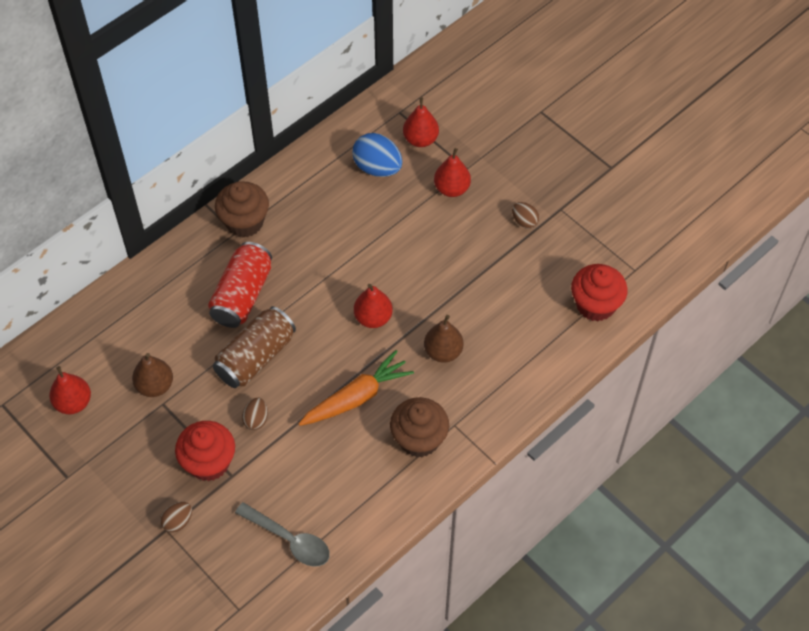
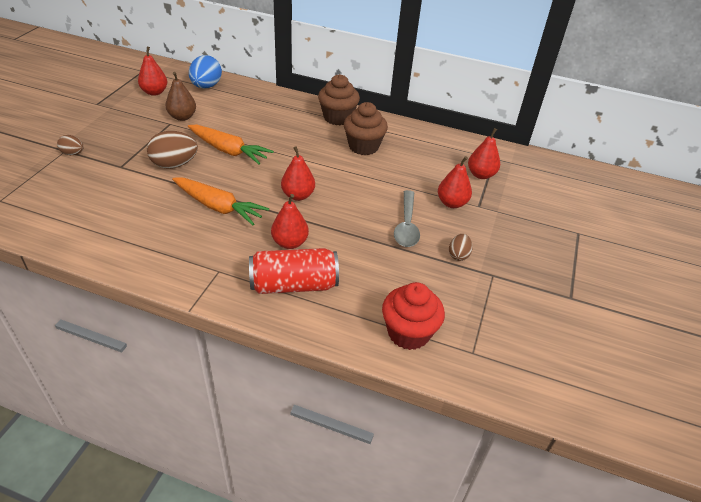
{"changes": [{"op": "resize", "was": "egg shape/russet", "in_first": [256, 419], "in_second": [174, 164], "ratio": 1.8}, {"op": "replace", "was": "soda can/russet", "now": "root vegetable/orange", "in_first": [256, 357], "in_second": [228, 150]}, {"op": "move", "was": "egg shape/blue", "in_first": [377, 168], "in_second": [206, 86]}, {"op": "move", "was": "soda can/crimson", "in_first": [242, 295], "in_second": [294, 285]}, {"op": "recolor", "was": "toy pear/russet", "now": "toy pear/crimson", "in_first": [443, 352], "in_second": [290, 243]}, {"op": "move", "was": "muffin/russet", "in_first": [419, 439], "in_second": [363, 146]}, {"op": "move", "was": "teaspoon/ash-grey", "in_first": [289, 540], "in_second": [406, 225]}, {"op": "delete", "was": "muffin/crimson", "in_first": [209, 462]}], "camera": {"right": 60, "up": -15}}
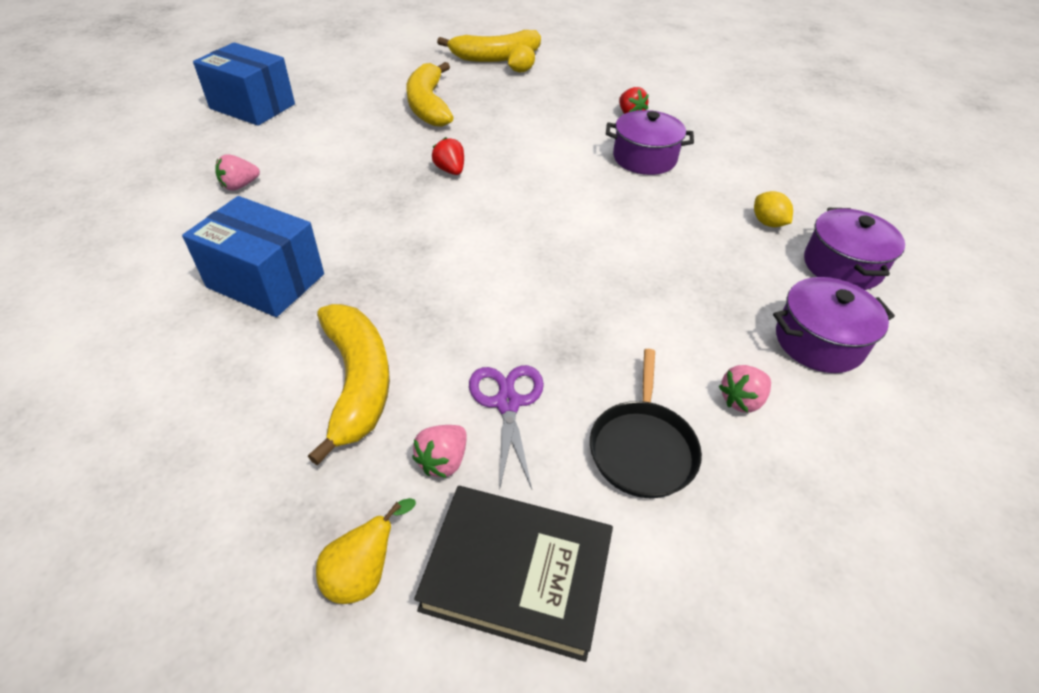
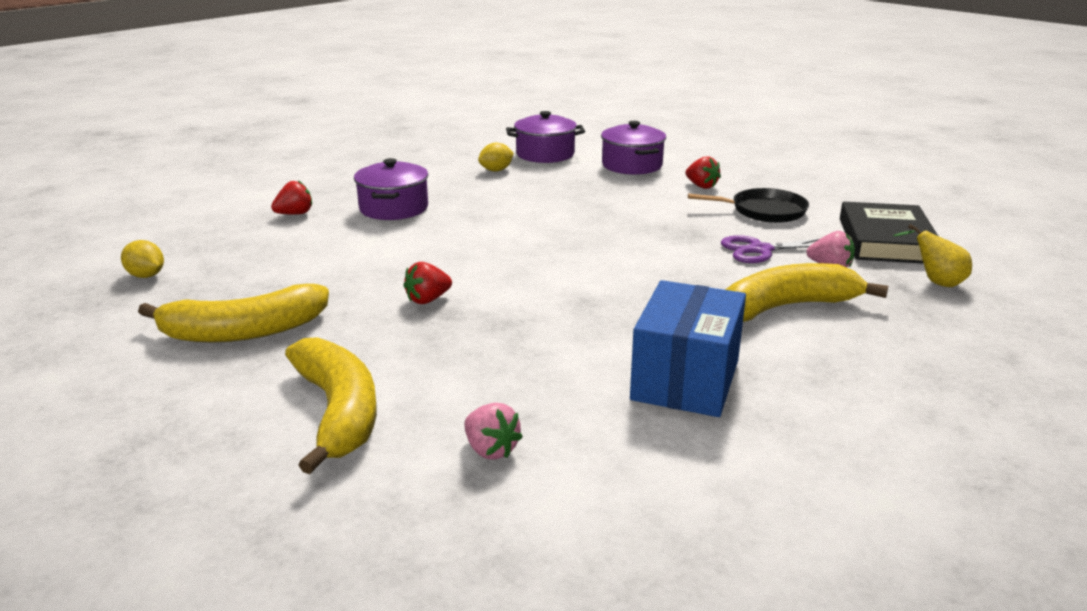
{"changes": [{"op": "move", "was": "banana fruit/bright yellow", "in_first": [495, 57], "in_second": [338, 412]}, {"op": "recolor", "was": "strawberry/rosy", "now": "strawberry/crimson", "in_first": [741, 400], "in_second": [701, 186]}, {"op": "delete", "was": "parcel/blue", "in_first": [252, 106]}], "camera": {"right": -95, "up": -20}}
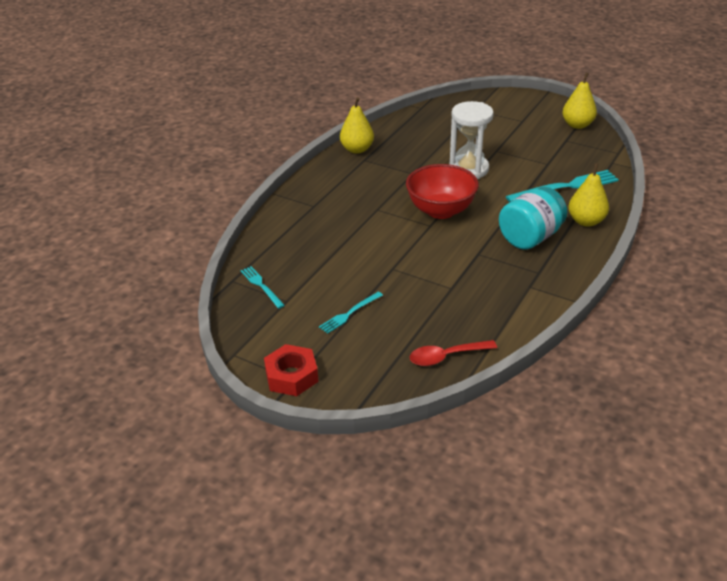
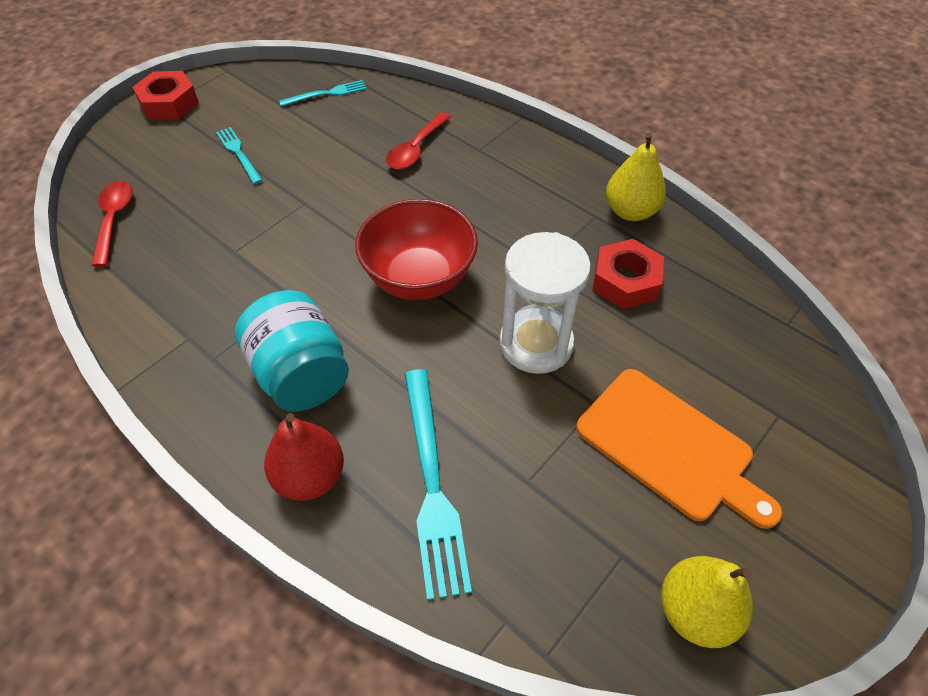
{"changes": [{"op": "recolor", "was": "toy pear/bright yellow", "now": "toy pear/crimson", "in_first": [586, 221], "in_second": [310, 476]}, {"op": "insert", "now": "teaspoon/crimson", "in_second": [416, 149]}, {"op": "insert", "now": "cutting board/orange", "in_second": [670, 447]}, {"op": "insert", "now": "hexagon nut/crimson", "in_second": [625, 281]}], "camera": {"right": 100, "up": 15}}
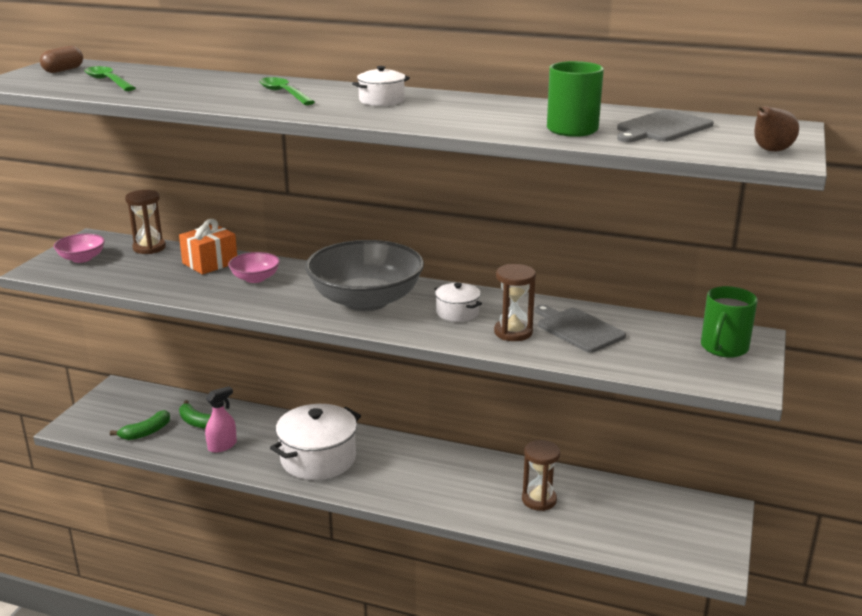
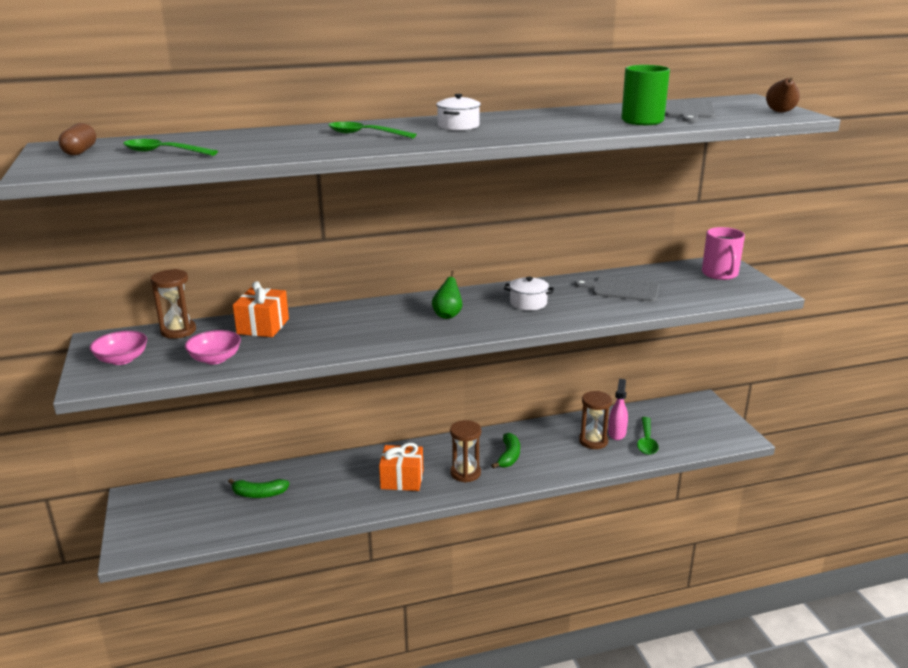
{"changes": [{"op": "move", "was": "bowl/rosy", "in_first": [255, 278], "in_second": [215, 359]}, {"op": "replace", "was": "cooking pot/white", "now": "gift/orange", "in_first": [318, 459], "in_second": [402, 479]}, {"op": "replace", "was": "bowl/ash-grey", "now": "toy pear/emerald", "in_first": [365, 300], "in_second": [447, 315]}, {"op": "move", "was": "hourglass/russet", "in_first": [513, 332], "in_second": [465, 473]}, {"op": "move", "was": "banana fruit/emerald", "in_first": [146, 432], "in_second": [509, 456]}, {"op": "move", "was": "spray cleaner/rosy", "in_first": [222, 446], "in_second": [617, 433]}, {"op": "insert", "now": "teaspoon/emerald", "in_second": [646, 441]}, {"op": "recolor", "was": "coffee mug/emerald", "now": "coffee mug/rosy", "in_first": [723, 348], "in_second": [720, 274]}], "camera": {"right": -35, "up": 0}}
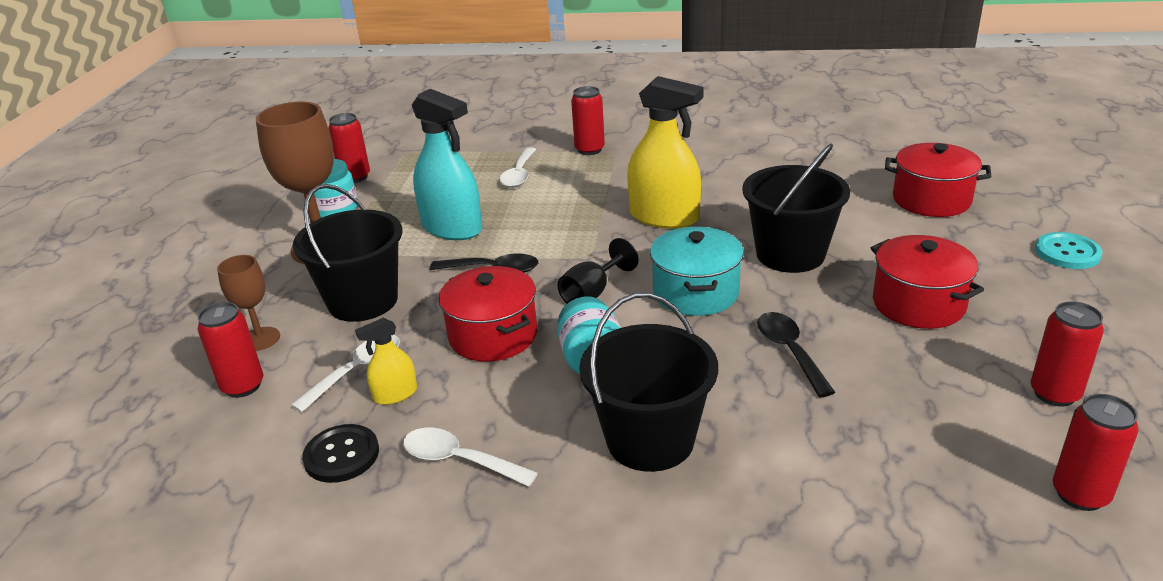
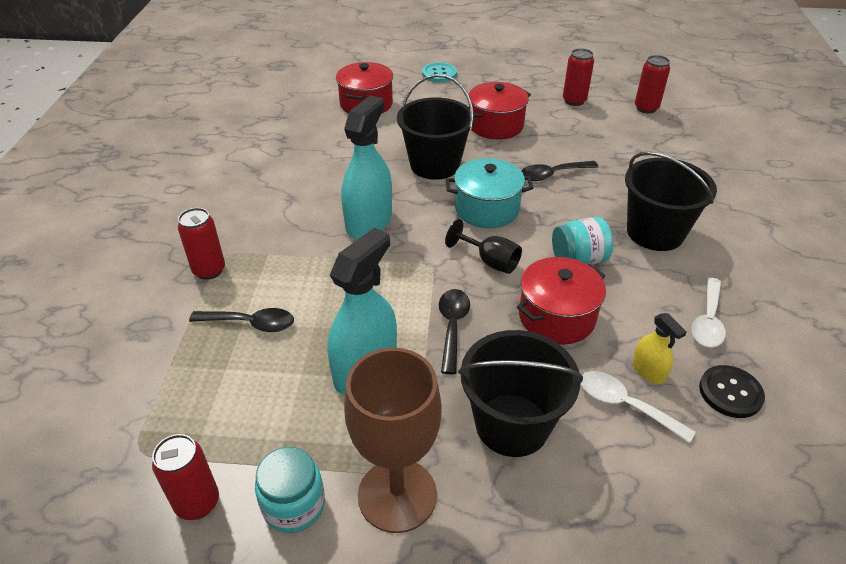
{"changes": [{"op": "recolor", "was": "teaspoon/white", "now": "teaspoon/jet-black", "in_first": [519, 174], "in_second": [251, 323]}, {"op": "recolor", "was": "spray cleaner/bright yellow", "now": "spray cleaner/aqua", "in_first": [664, 217], "in_second": [369, 222]}, {"op": "delete", "was": "soda can/crimson", "in_first": [243, 386]}, {"op": "delete", "was": "chalice/russet", "in_first": [260, 339]}], "camera": {"right": -95, "up": 10}}
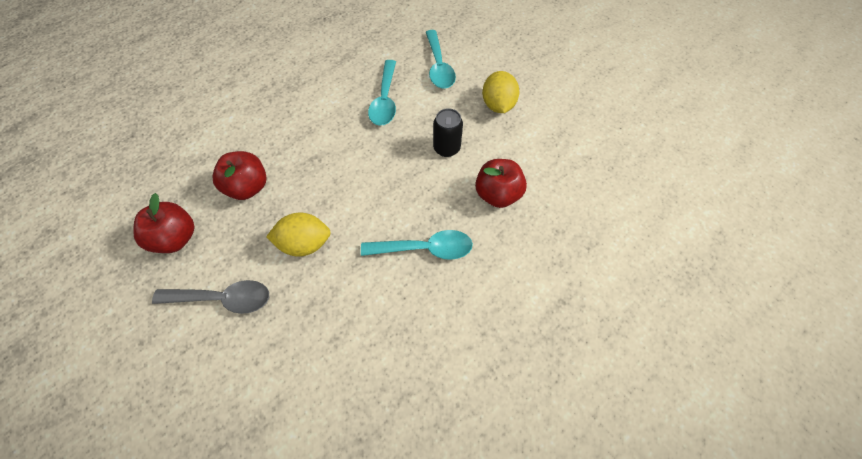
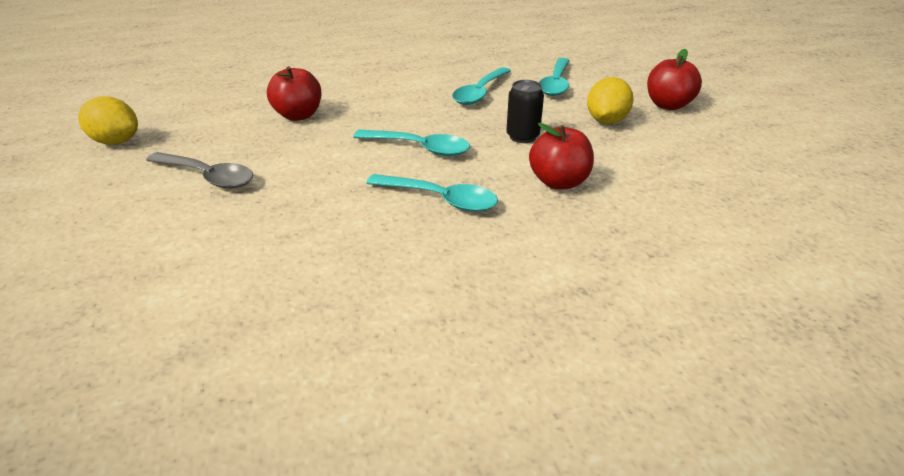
{"changes": [{"op": "move", "was": "citrus fruit/bright yellow", "in_first": [305, 243], "in_second": [116, 141]}, {"op": "insert", "now": "teaspoon/aqua", "in_second": [419, 148]}, {"op": "move", "was": "apple fruit/crimson", "in_first": [176, 238], "in_second": [668, 105]}], "camera": {"right": 25, "up": -25}}
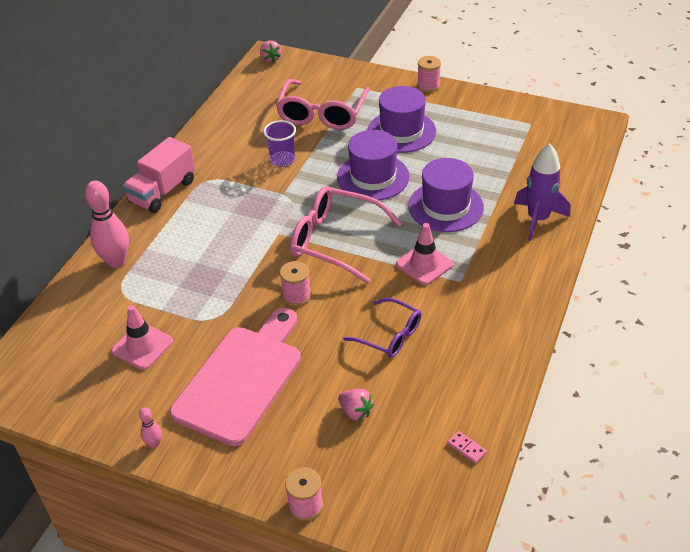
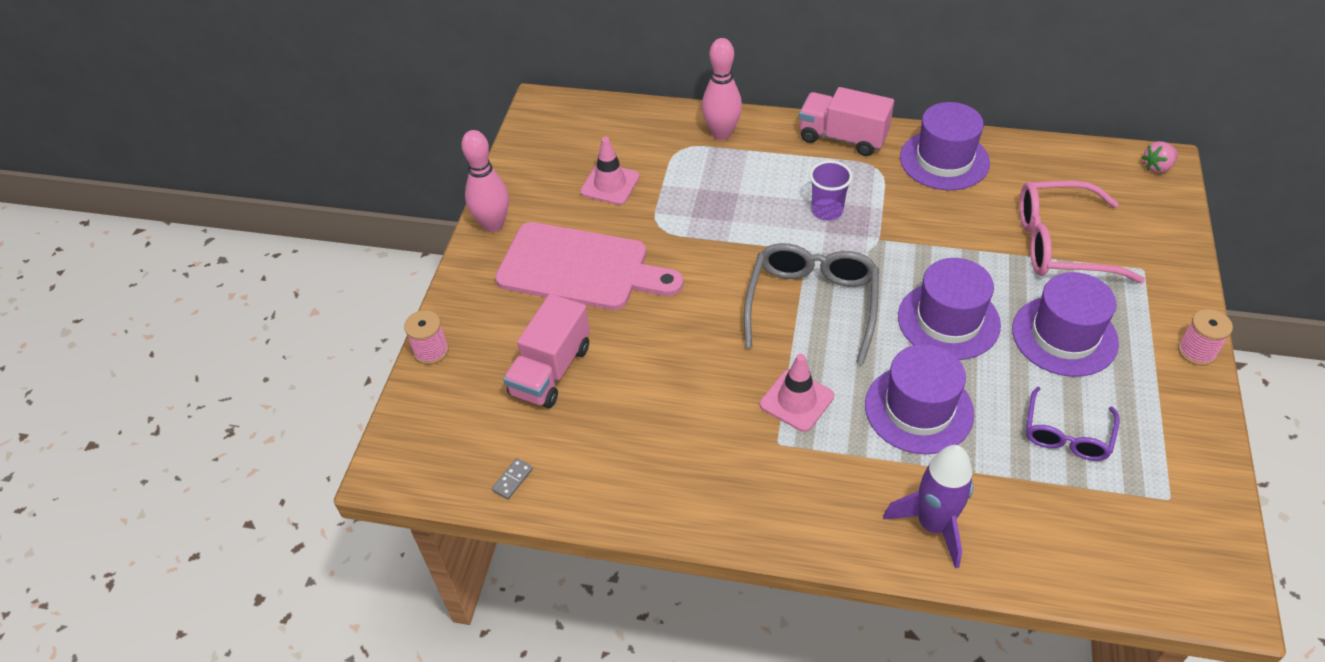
{"changes": [{"op": "resize", "was": "tenpin/rosy", "in_first": [154, 444], "in_second": [493, 225], "ratio": 2.13}, {"op": "recolor", "was": "domino/rosy", "now": "domino/ash-grey", "in_first": [466, 448], "in_second": [512, 480]}, {"op": "replace", "was": "strawberry/rosy", "now": "truck/rosy", "in_first": [355, 412], "in_second": [550, 370]}, {"op": "recolor", "was": "spectacles/rosy", "now": "spectacles/ash-grey", "in_first": [335, 240], "in_second": [812, 304]}, {"op": "move", "was": "cup/violet", "in_first": [282, 160], "in_second": [827, 211]}, {"op": "insert", "now": "top hat/violet", "in_second": [944, 160]}, {"op": "move", "was": "spectacles/violet", "in_first": [390, 335], "in_second": [1066, 435]}, {"op": "delete", "was": "spool/rosy", "in_first": [296, 296]}], "camera": {"right": 80, "up": 5}}
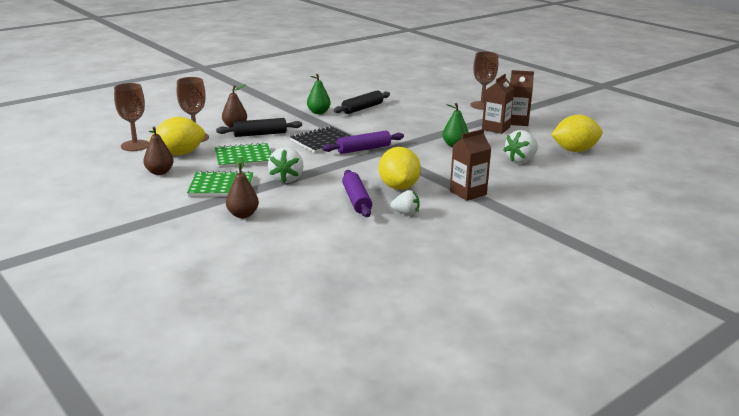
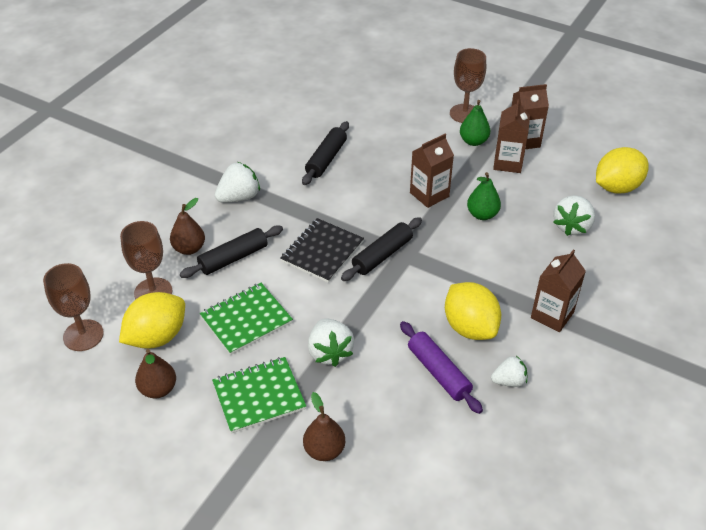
{"changes": [{"op": "insert", "now": "strawberry/white", "in_second": [239, 197]}, {"op": "recolor", "was": "dough roller/violet", "now": "dough roller/jet-black", "in_first": [363, 149], "in_second": [382, 255]}, {"op": "insert", "now": "juice carton/russet", "in_second": [429, 194]}, {"op": "move", "was": "toy pear/emerald", "in_first": [318, 112], "in_second": [473, 141]}], "camera": {"right": -20, "up": 20}}
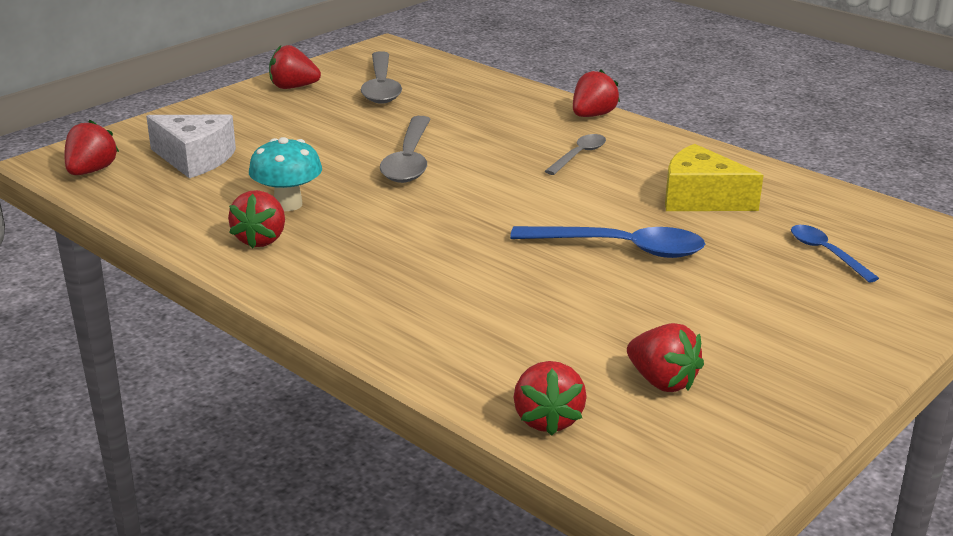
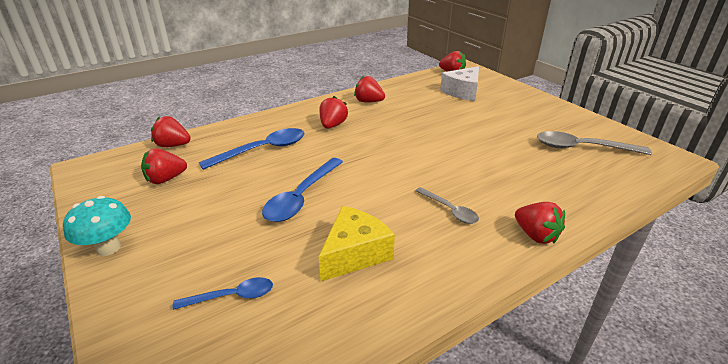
{"changes": [{"op": "move", "was": "toadstool/aqua", "in_first": [288, 204], "in_second": [108, 248]}, {"op": "insert", "now": "teaspoon/blue", "in_second": [263, 150]}, {"op": "move", "was": "strawberry/crimson", "in_first": [293, 87], "in_second": [332, 125]}, {"op": "delete", "was": "teaspoon/ash-grey", "in_first": [409, 160]}], "camera": {"right": 105, "up": 5}}
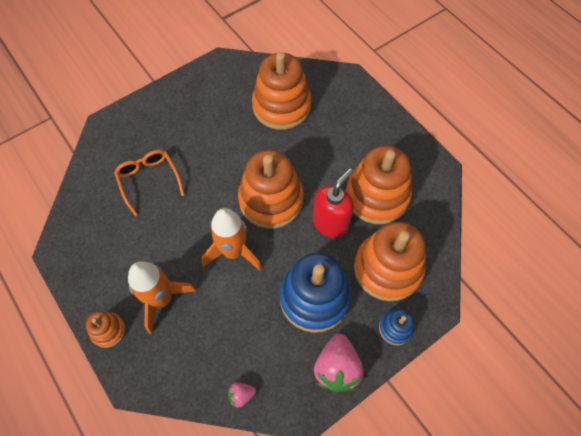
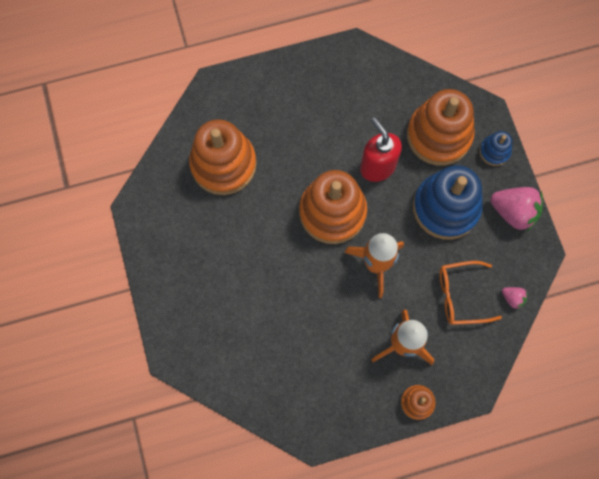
{"changes": [{"op": "move", "was": "spectacles/orange", "in_first": [149, 181], "in_second": [461, 295]}, {"op": "rotate", "was": "strawberry/rosy", "in_first": [241, 395], "in_second": [512, 298], "clockwise": -60}, {"op": "delete", "was": "ring stacker/orange", "in_first": [377, 196]}], "camera": {"right": -70, "up": 10}}
